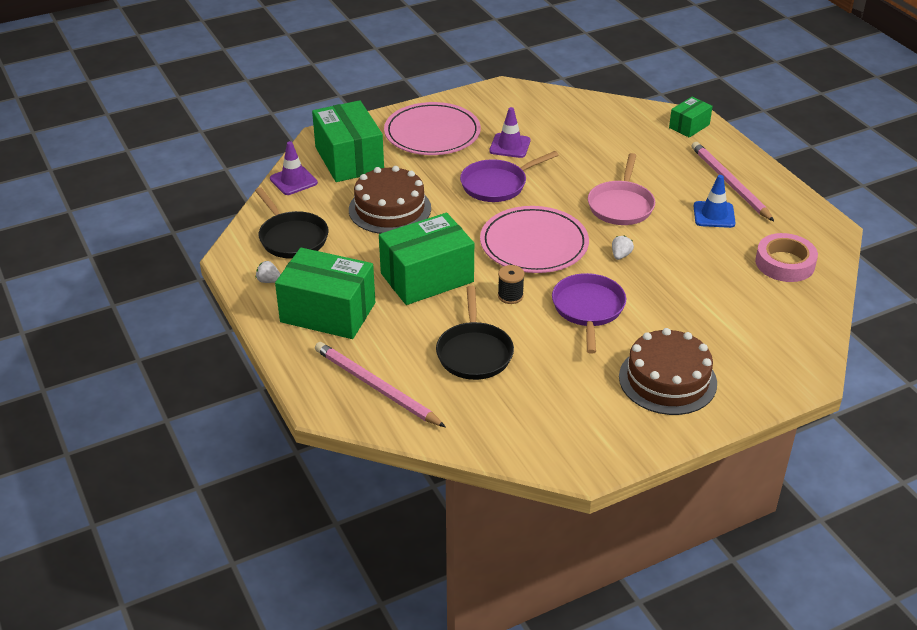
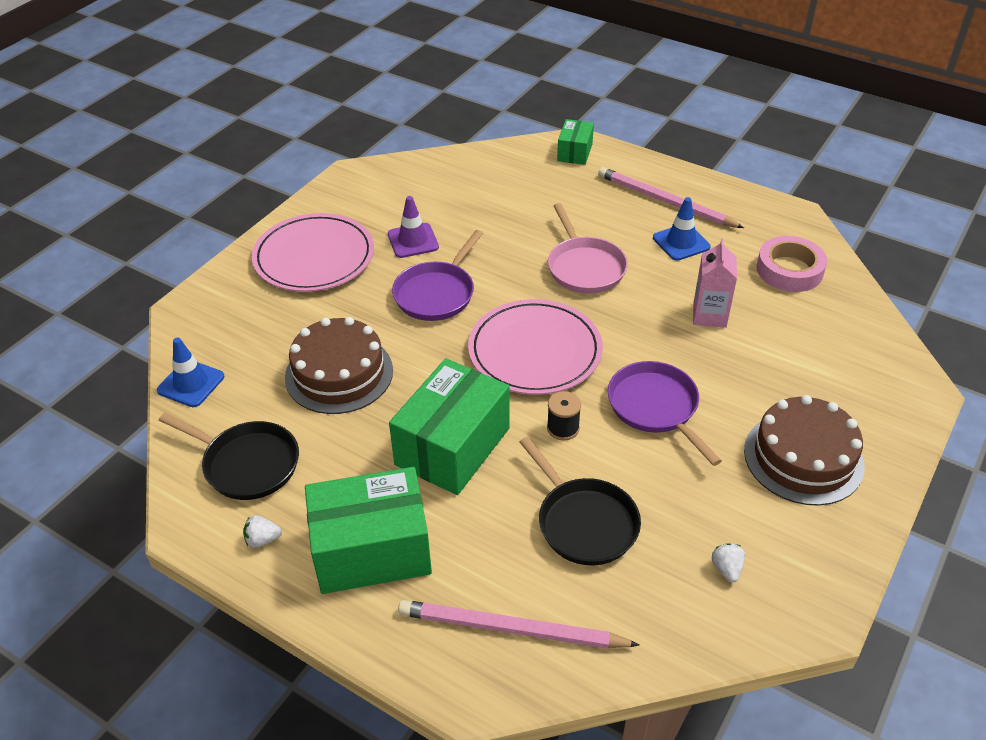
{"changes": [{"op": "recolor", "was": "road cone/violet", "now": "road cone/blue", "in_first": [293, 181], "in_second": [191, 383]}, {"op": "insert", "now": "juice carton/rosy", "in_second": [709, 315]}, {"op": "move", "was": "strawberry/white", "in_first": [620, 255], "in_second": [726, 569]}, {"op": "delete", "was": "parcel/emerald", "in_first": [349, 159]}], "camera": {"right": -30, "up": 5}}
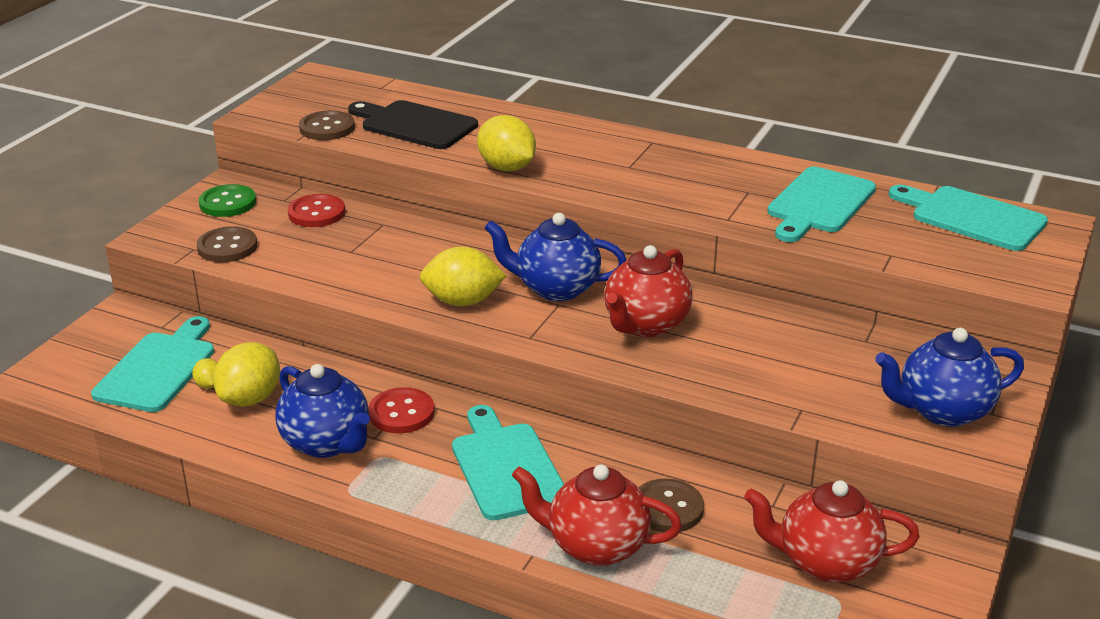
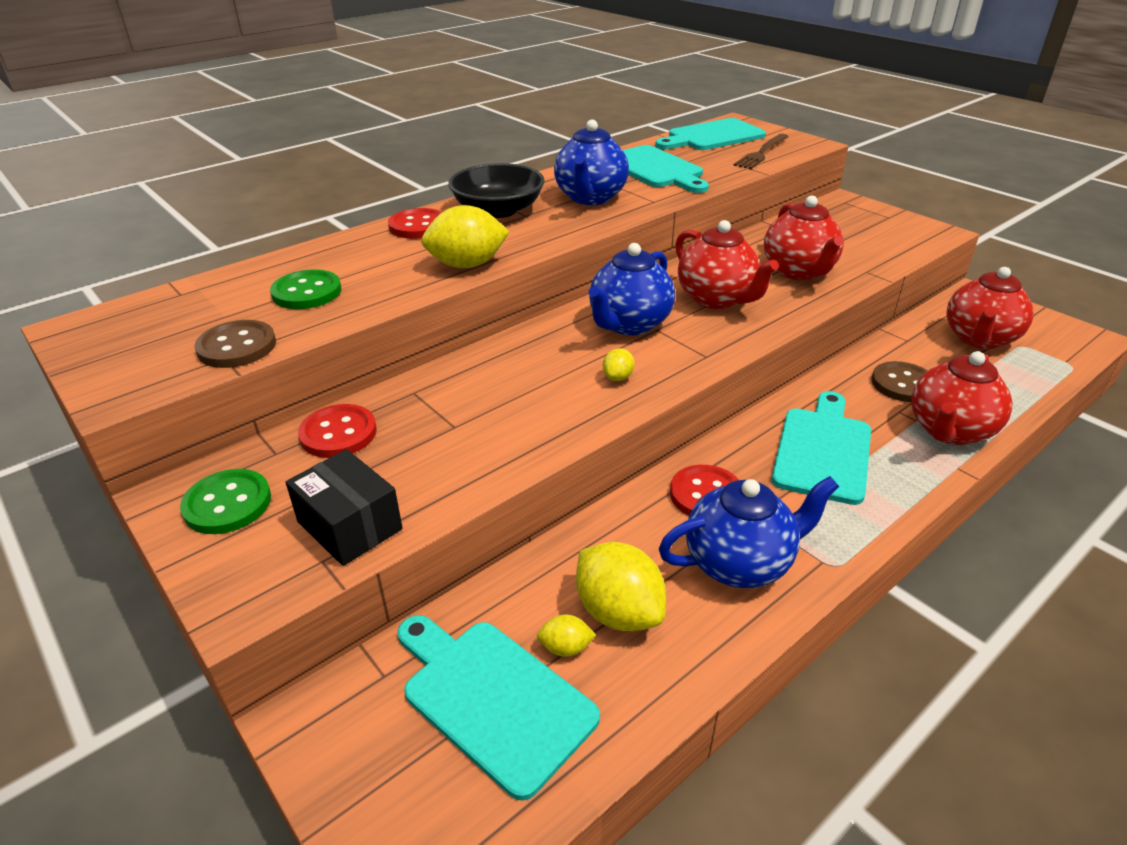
{"changes": [{"op": "replace", "was": "cutting board/jet-black", "now": "sewing button/emerald", "in_first": [414, 125], "in_second": [307, 292]}, {"op": "replace", "was": "sewing button/russet", "now": "parcel/jet-black", "in_first": [227, 247], "in_second": [350, 525]}, {"op": "insert", "now": "sewing button/crimson", "in_second": [418, 226]}, {"op": "insert", "now": "bowl/jet-black", "in_second": [498, 210]}, {"op": "move", "was": "teapot/blue", "in_first": [942, 411], "in_second": [590, 198]}, {"op": "resize", "was": "citrus fruit/bright yellow", "in_first": [462, 301], "in_second": [618, 377], "ratio": 0.48}, {"op": "insert", "now": "dinner fork/russet", "in_second": [761, 153]}, {"op": "insert", "now": "teapot/crimson", "in_second": [799, 271]}, {"op": "rotate", "was": "cutting board/aqua", "in_first": [505, 467], "in_second": [822, 450], "clockwise": 105}], "camera": {"right": -65, "up": 5}}
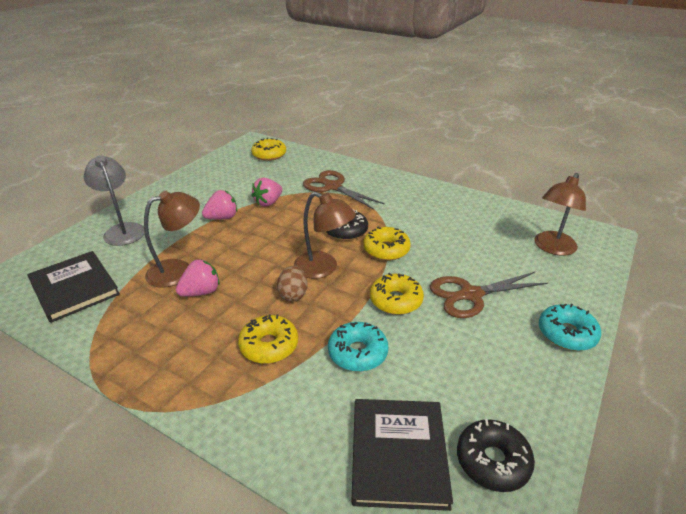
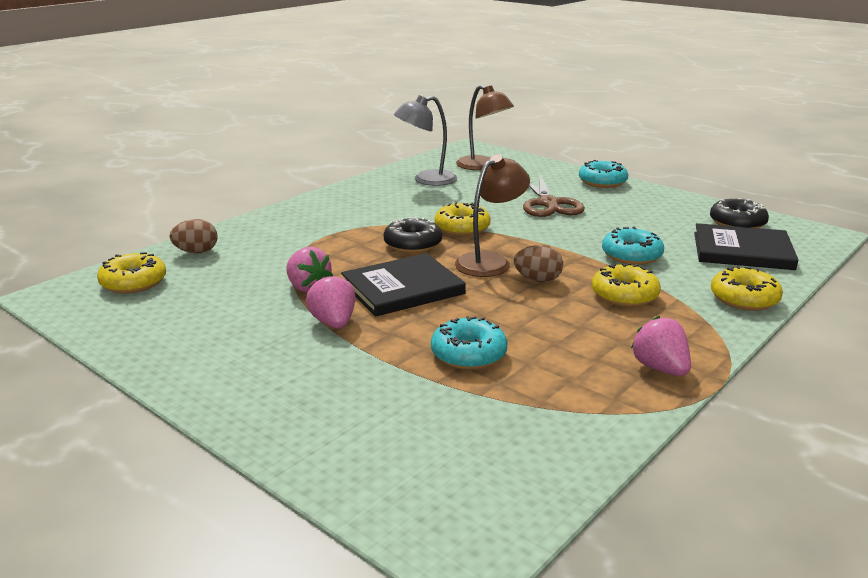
{"changes": [{"op": "insert", "now": "egg shape/russet", "in_second": [196, 252]}, {"op": "move", "was": "hardcover/jet-black", "in_first": [74, 288], "in_second": [402, 288]}, {"op": "move", "was": "desk lamp/ash-grey", "in_first": [123, 230], "in_second": [426, 180]}, {"op": "replace", "was": "desk lamp/russet", "now": "glazed donut/aqua", "in_first": [178, 270], "in_second": [468, 354]}, {"op": "move", "was": "strawberry/rosy", "in_first": [201, 292], "in_second": [660, 368]}, {"op": "move", "was": "glazed donut/bright yellow", "in_first": [396, 300], "in_second": [744, 299]}, {"op": "delete", "was": "shears/russet", "in_first": [333, 187]}], "camera": {"right": -80, "up": -10}}
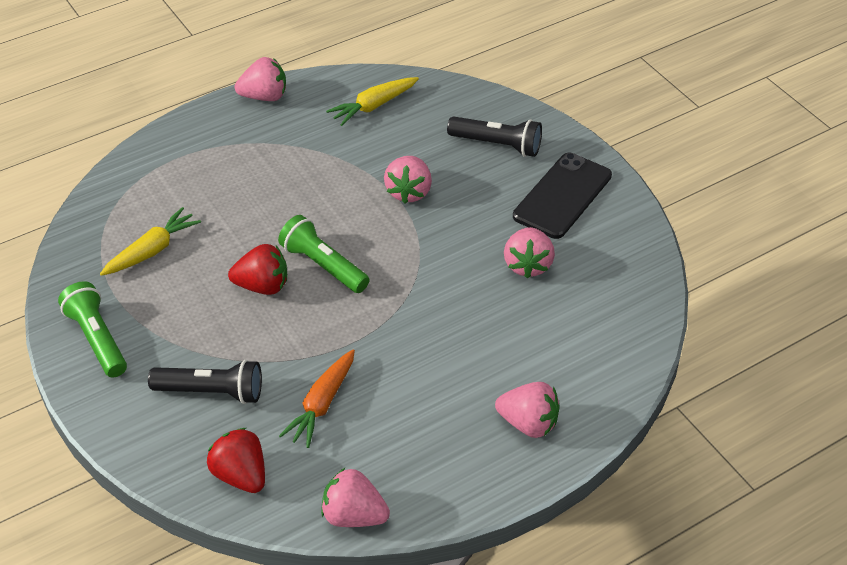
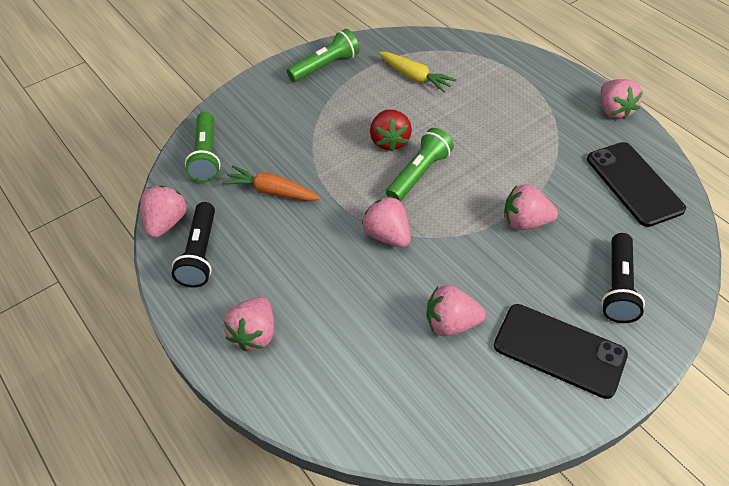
{"changes": [{"op": "move", "was": "torch/jet-black", "in_first": [211, 392], "in_second": [200, 253]}, {"op": "replace", "was": "strawberry/crimson", "now": "torch/emerald", "in_first": [241, 475], "in_second": [206, 155]}, {"op": "insert", "now": "strawberry/rosy", "in_second": [387, 235]}, {"op": "replace", "was": "root vegetable/bright yellow", "now": "smartphone/jet-black", "in_first": [373, 106], "in_second": [634, 184]}], "camera": {"right": 85, "up": 5}}
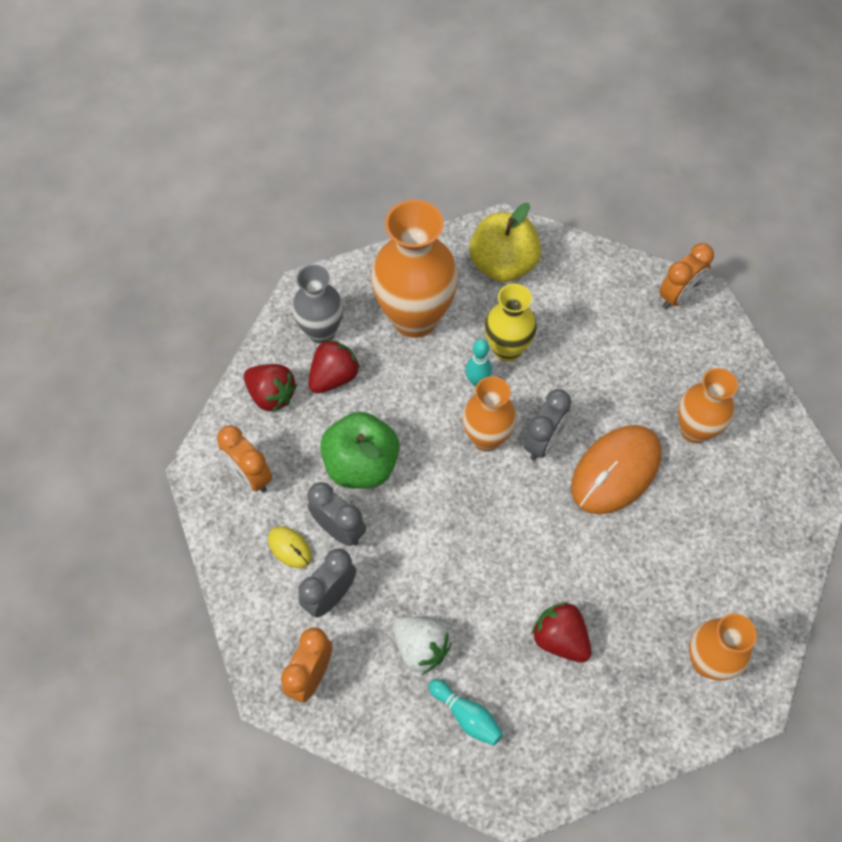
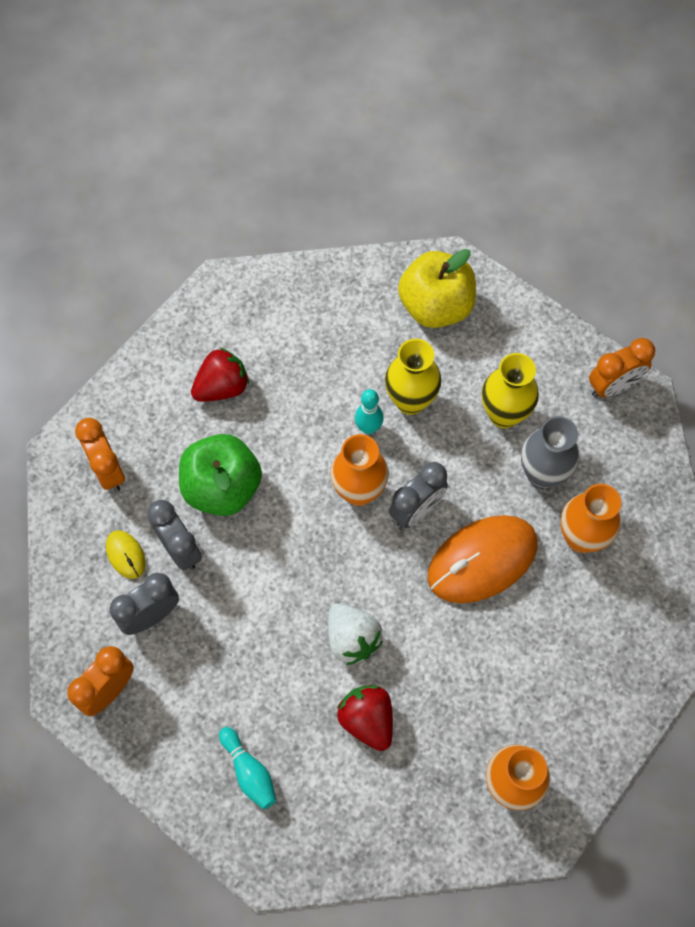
{"changes": [{"op": "move", "was": "strawberry/white", "in_first": [420, 648], "in_second": [352, 638]}, {"op": "insert", "now": "vase/bright yellow", "in_second": [504, 414]}, {"op": "move", "was": "vase/ash-grey", "in_first": [321, 331], "in_second": [542, 474]}, {"op": "delete", "was": "strawberry/crimson", "in_first": [271, 395]}, {"op": "delete", "was": "vase/orange", "in_first": [415, 318]}], "camera": {"right": 15, "up": 5}}
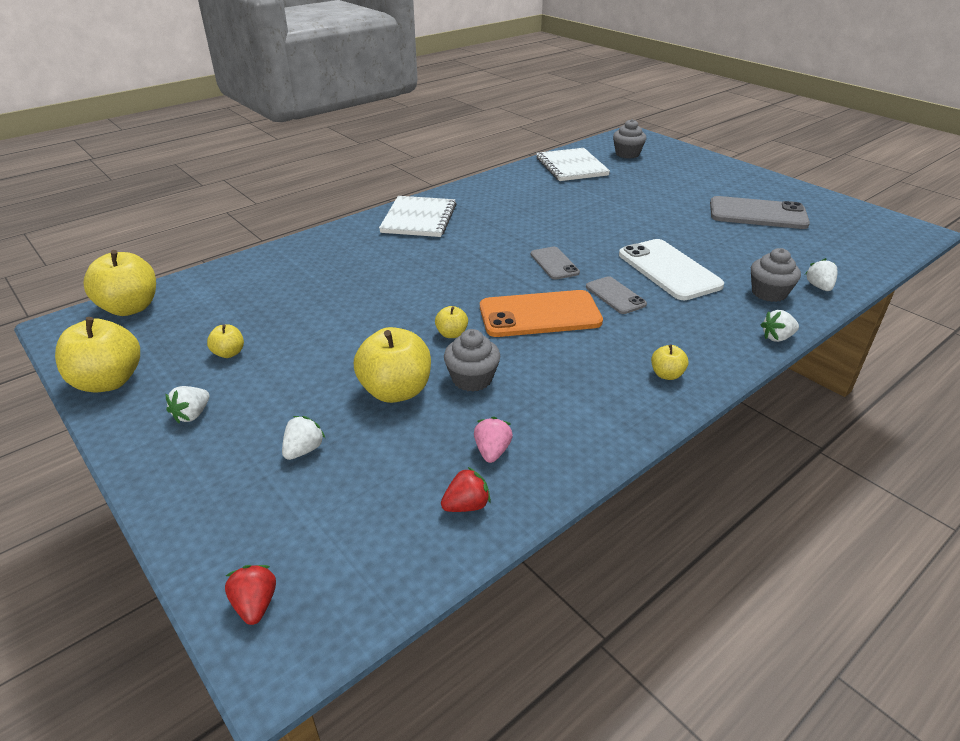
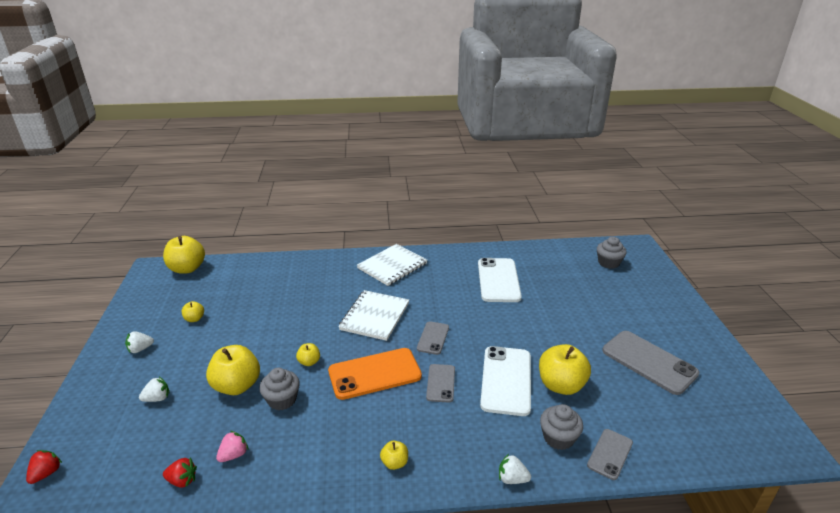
{"changes": [{"op": "rotate", "was": "smartphone/orange", "in_first": [540, 315], "in_second": [374, 374], "clockwise": -45}, {"op": "move", "was": "notebook/white", "in_first": [571, 167], "in_second": [375, 316]}, {"op": "insert", "now": "smartphone/white", "in_second": [498, 280]}, {"op": "move", "was": "apple fruit/bright yellow", "in_first": [109, 381], "in_second": [561, 385]}, {"op": "replace", "was": "strawberry/white", "now": "smartphone/ash-grey", "in_first": [819, 287], "in_second": [610, 454]}], "camera": {"right": 35, "up": -5}}
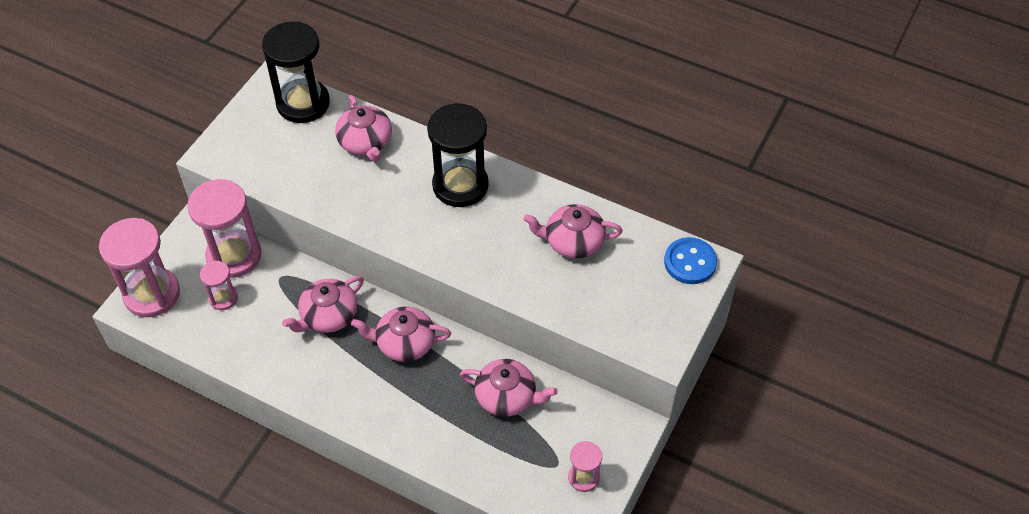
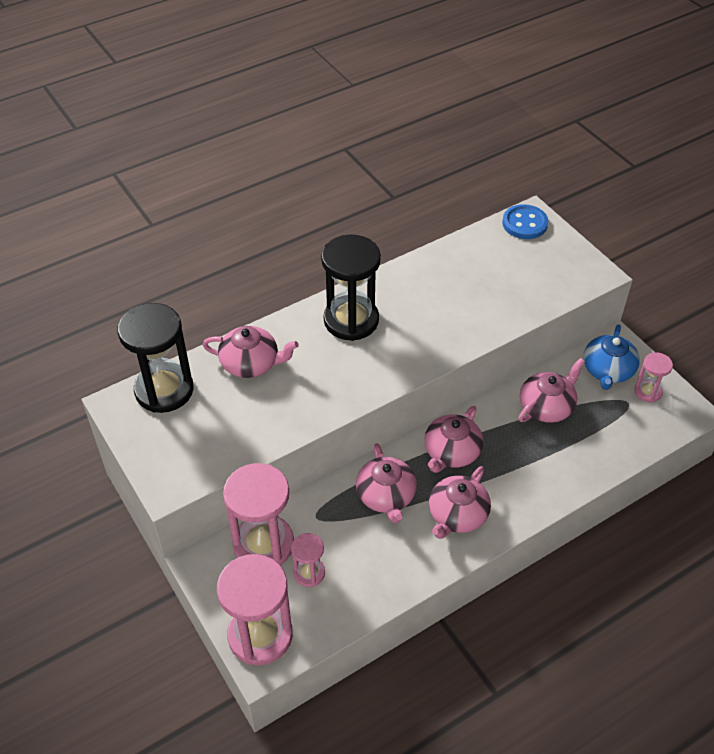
{"changes": [{"op": "move", "was": "teapot/rosy", "in_first": [573, 241], "in_second": [457, 515]}, {"op": "insert", "now": "teapot/blue", "in_second": [607, 370]}], "camera": {"right": -60, "up": -5}}
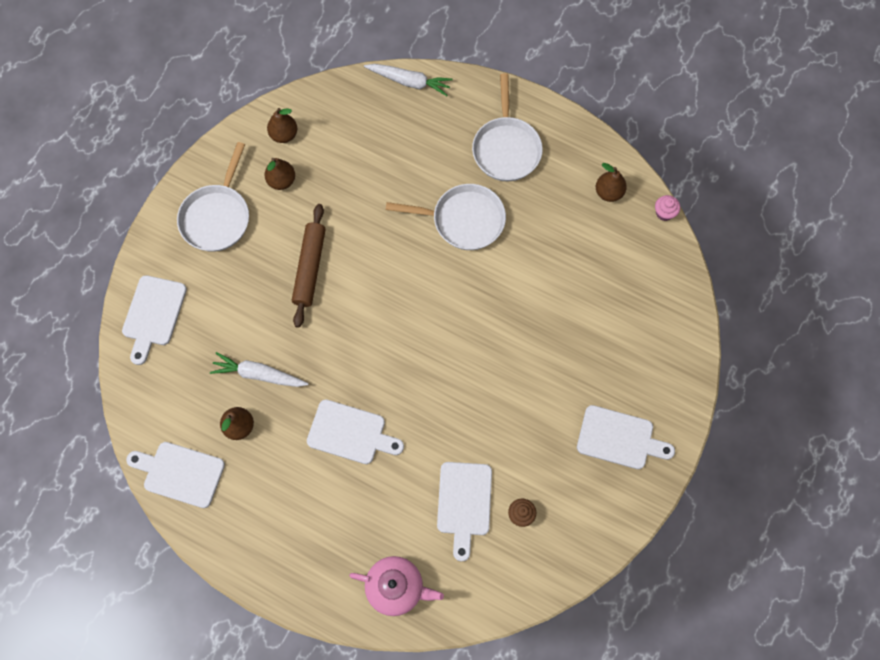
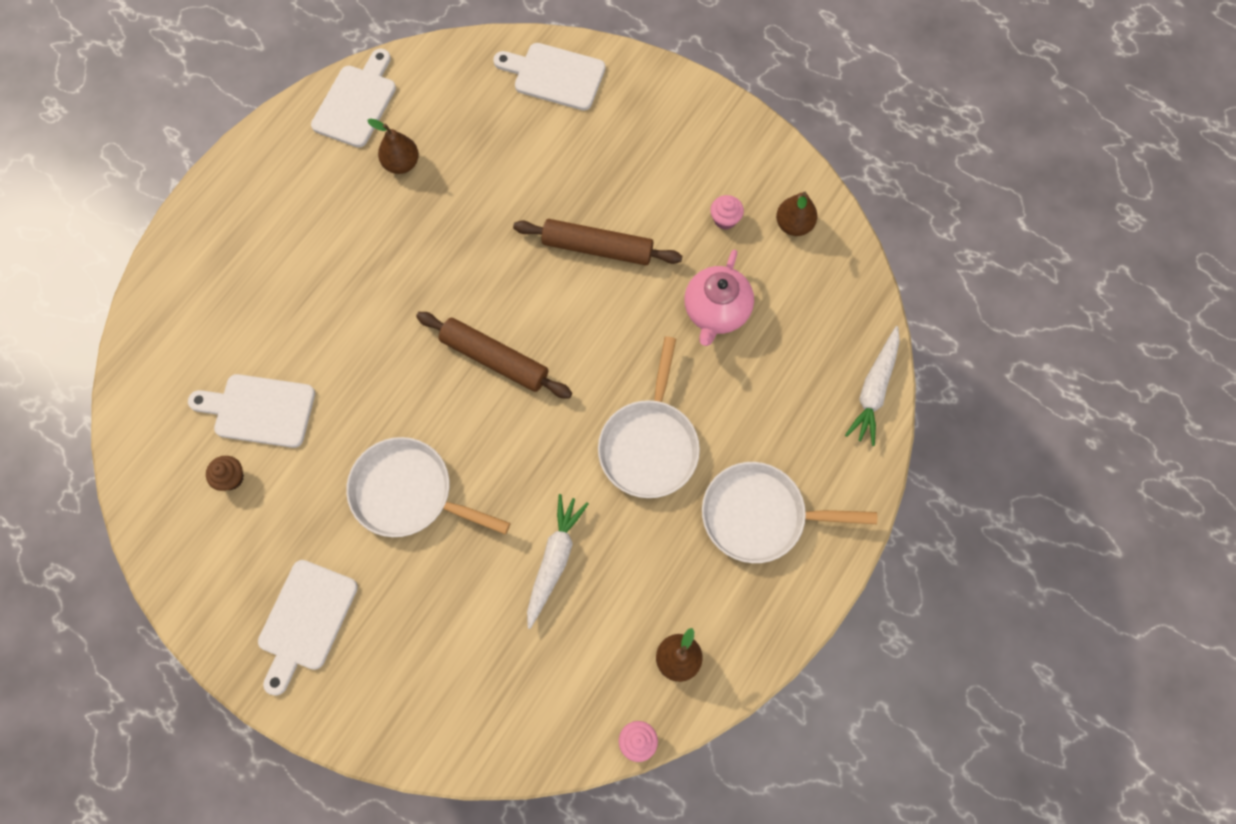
{"changes": [{"op": "move", "was": "frying pan/white", "in_first": [217, 216], "in_second": [409, 493]}, {"op": "insert", "now": "dough roller/russet", "in_second": [494, 359]}, {"op": "move", "was": "root vegetable/white", "in_first": [259, 374], "in_second": [554, 560]}, {"op": "move", "was": "teapot/rosy", "in_first": [396, 587], "in_second": [716, 311]}, {"op": "replace", "was": "toy pear/russet", "now": "muffin/rosy", "in_first": [281, 181], "in_second": [725, 219]}, {"op": "delete", "was": "cutting board/white", "in_first": [350, 433]}], "camera": {"right": 95, "up": 0}}
